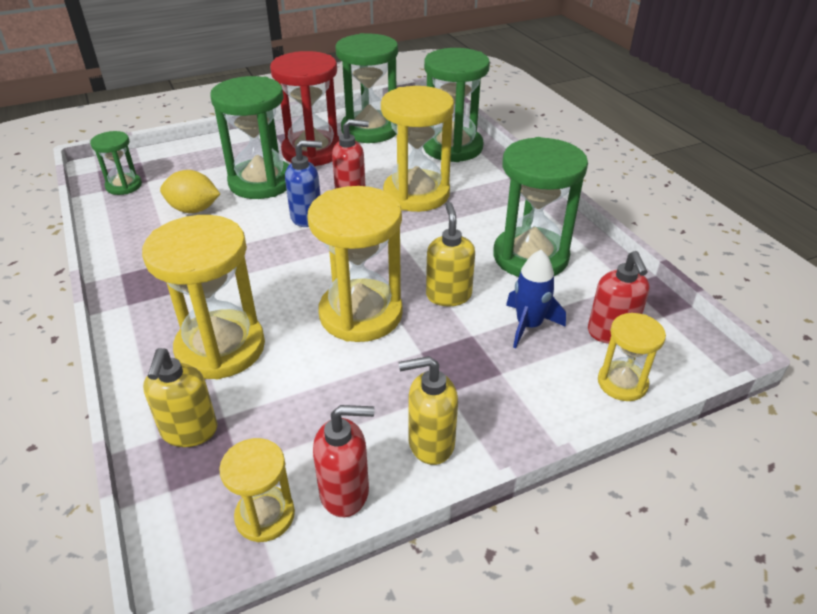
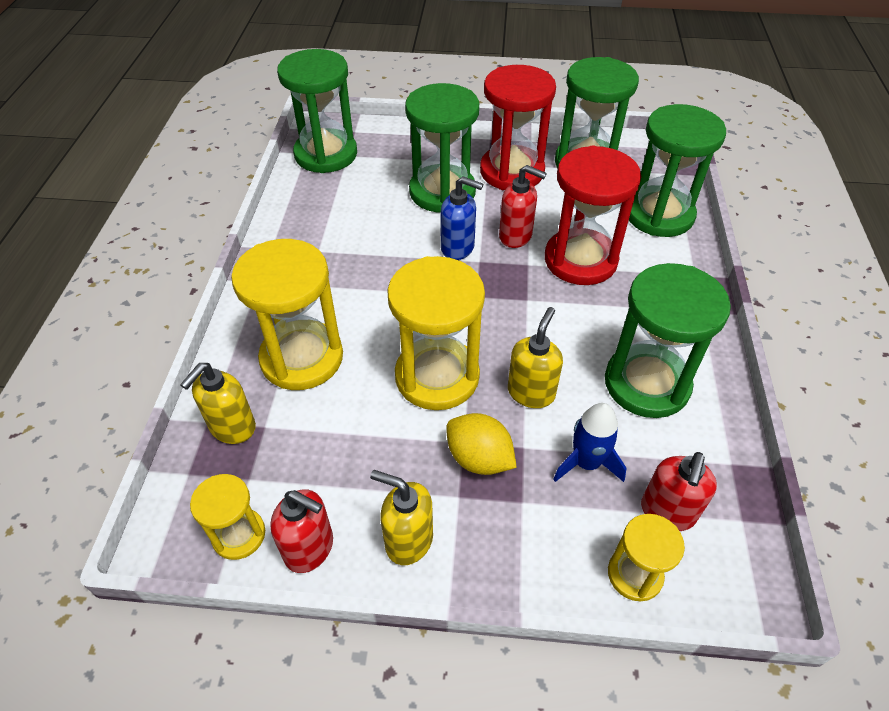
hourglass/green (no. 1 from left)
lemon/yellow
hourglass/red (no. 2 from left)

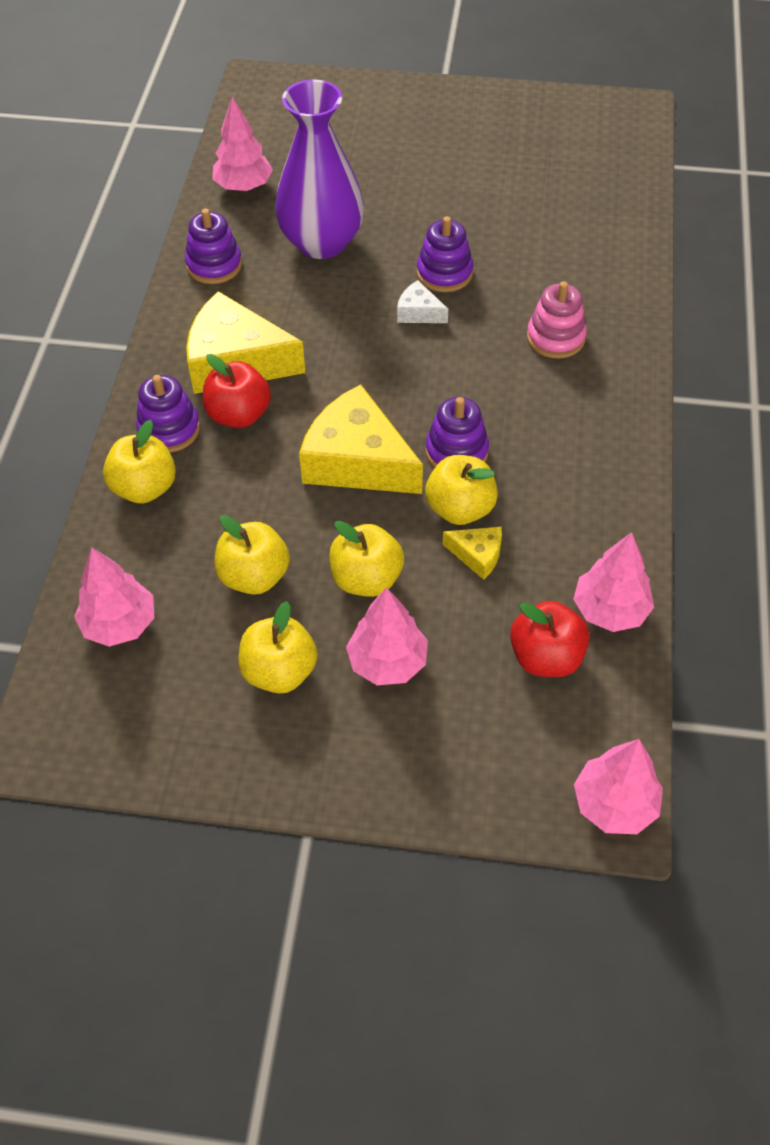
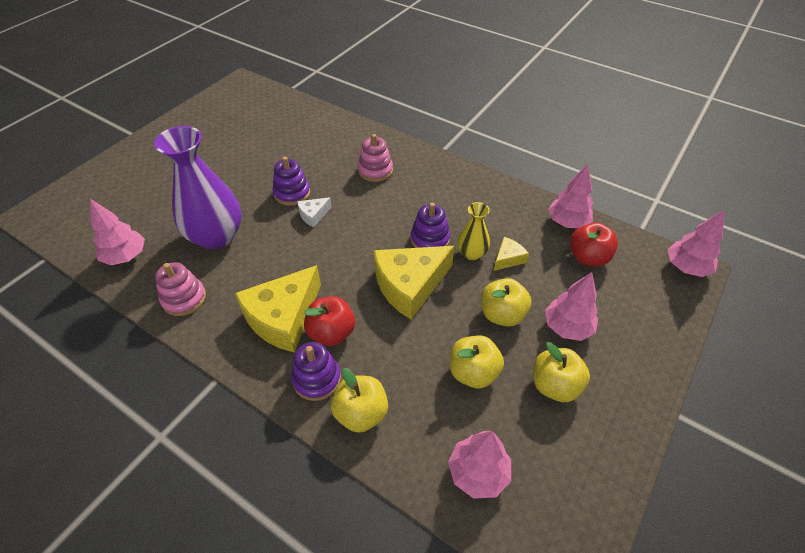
stacking toy/pink (no. 1 from left)
vase/yellow

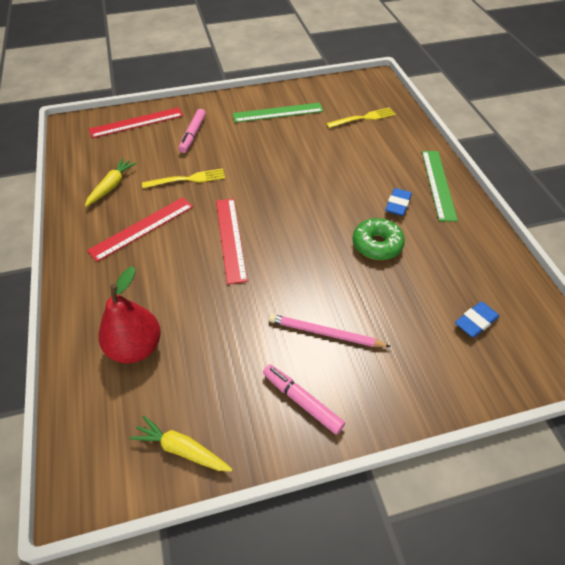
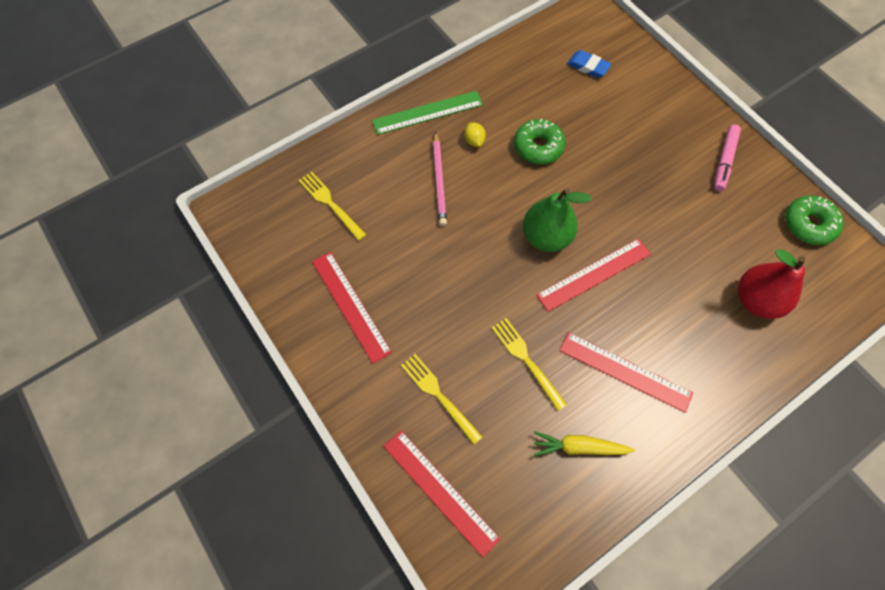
donut/green (no. 2 from left)
fork/yellow (no. 2 from left)
ruler/red (no. 1 from left)
pencil/pink
lemon/yellow
pear/green

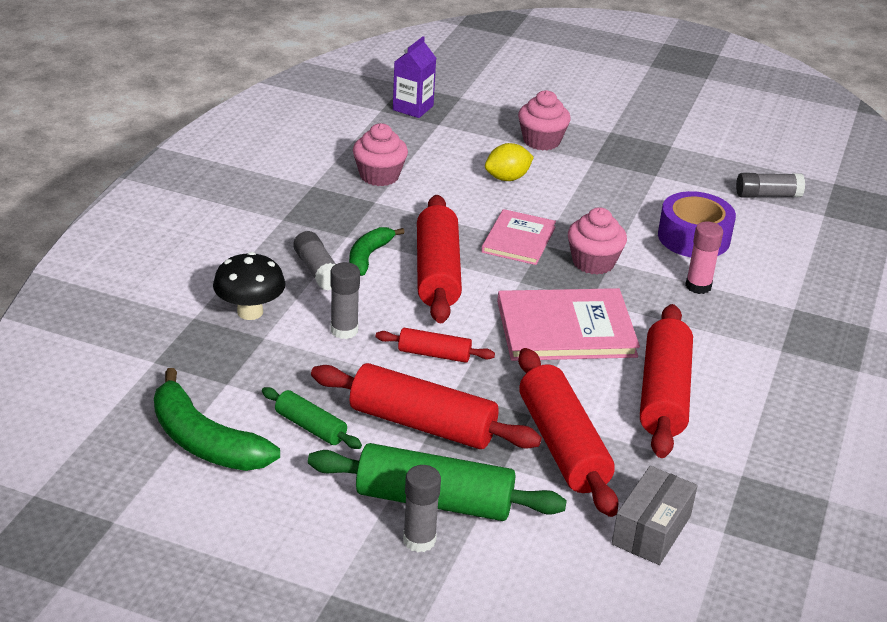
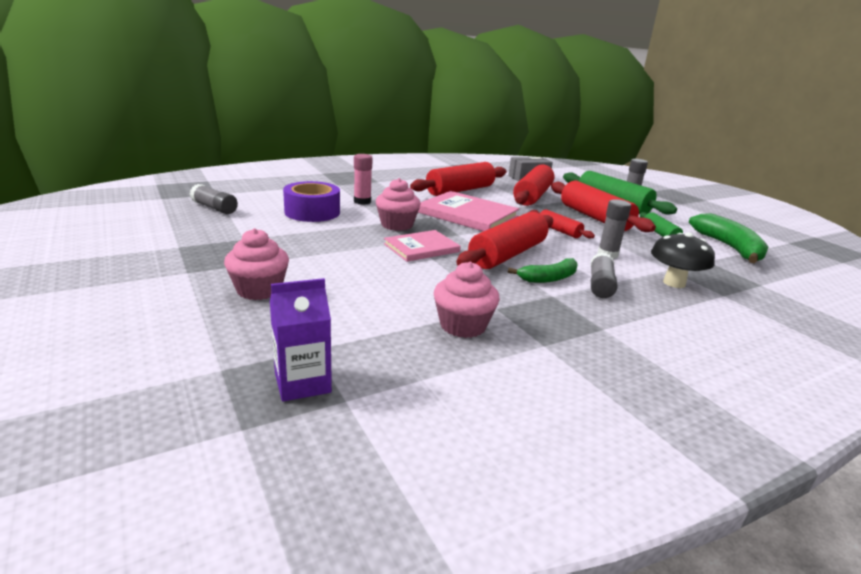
lemon/yellow

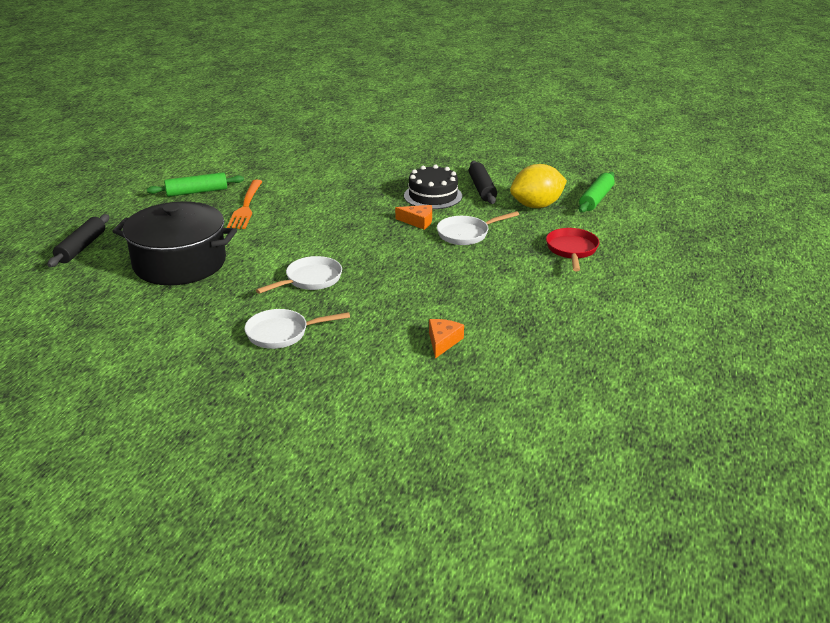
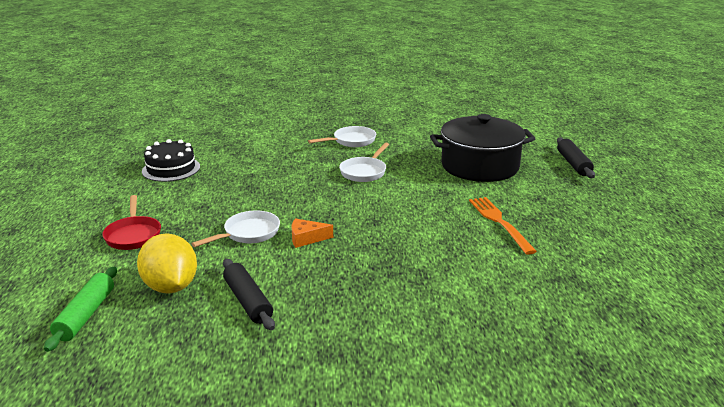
rolling pin/green (no. 1 from left in the first image)
cake/black
cheese/orange (no. 2 from left in the first image)
lemon/yellow

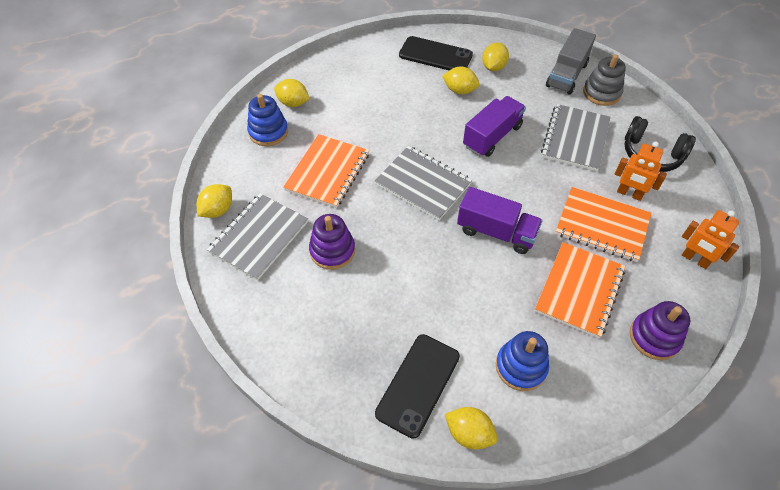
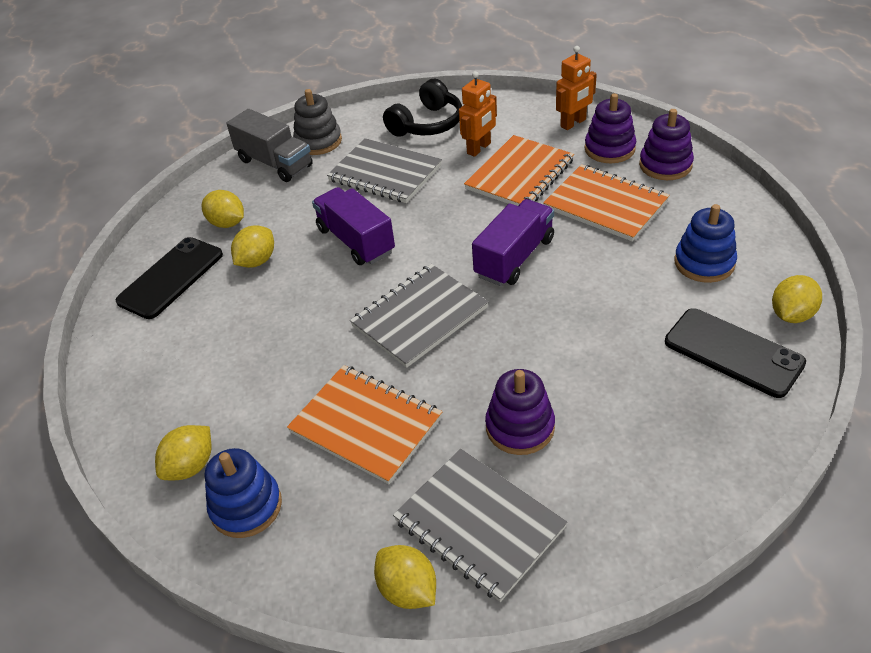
stacking toy/purple (no. 2 from left)

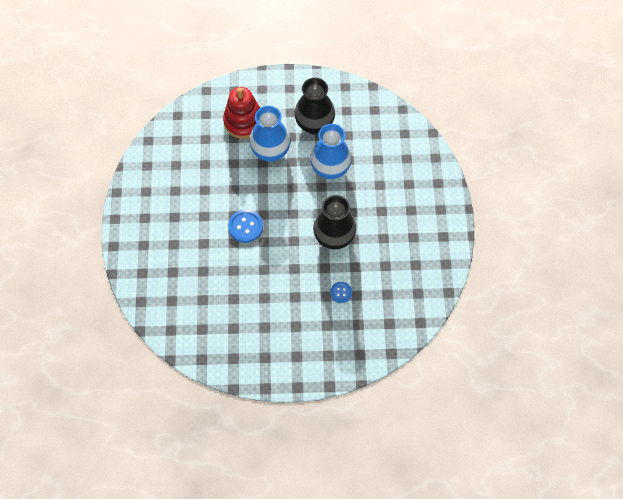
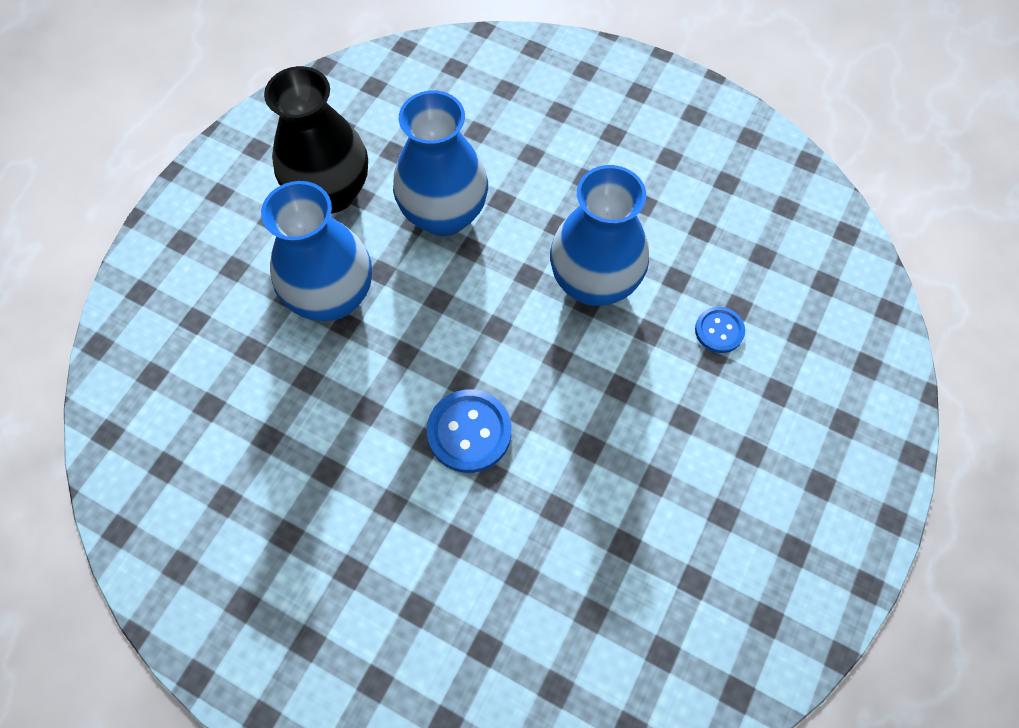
stacking toy/red
vase/blue (no. 3 from left)

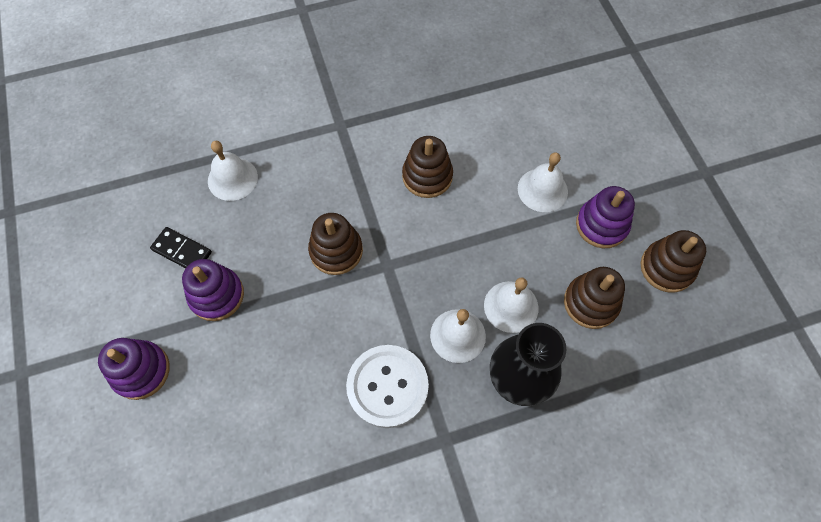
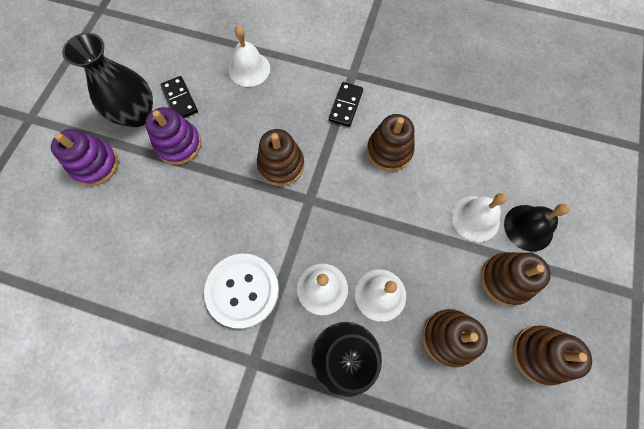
stacking toy/brown (no. 4 from left)
vase/black (no. 1 from left)
domino/black (no. 2 from left)
bell/black

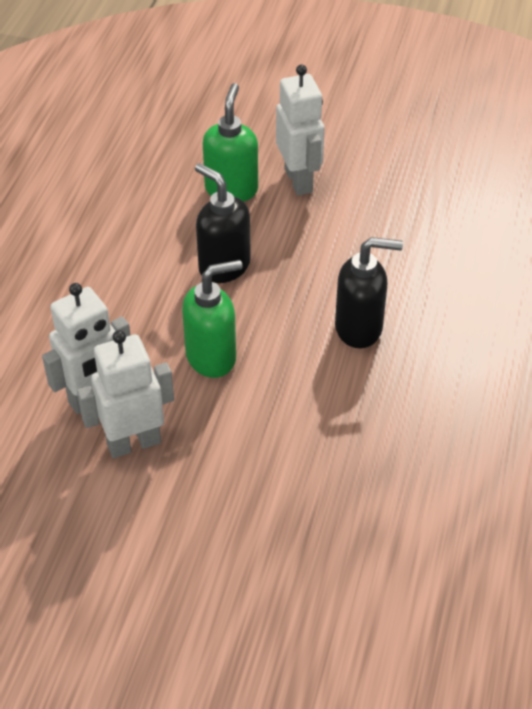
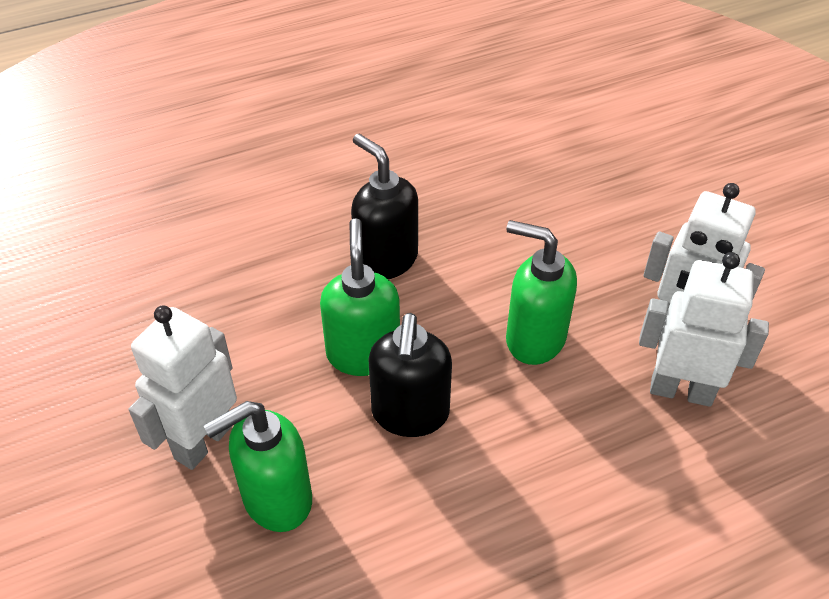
soap dispenser/green (no. 2 from left)

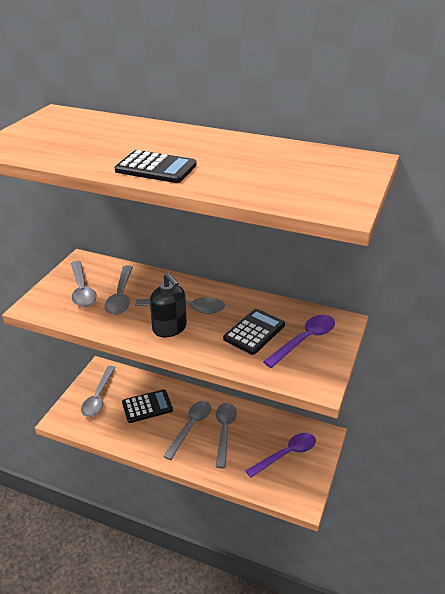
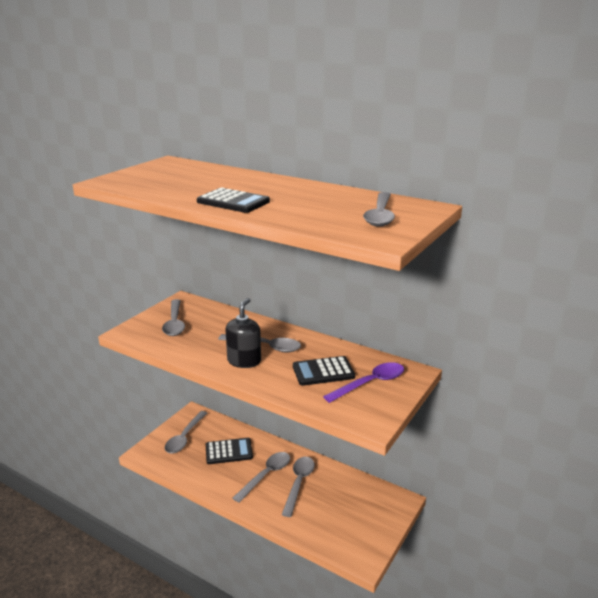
spoon/grey (no. 6 from left)
soap dispenser/black
calculator/black (no. 3 from left)
spoon/purple (no. 1 from left in the first image)

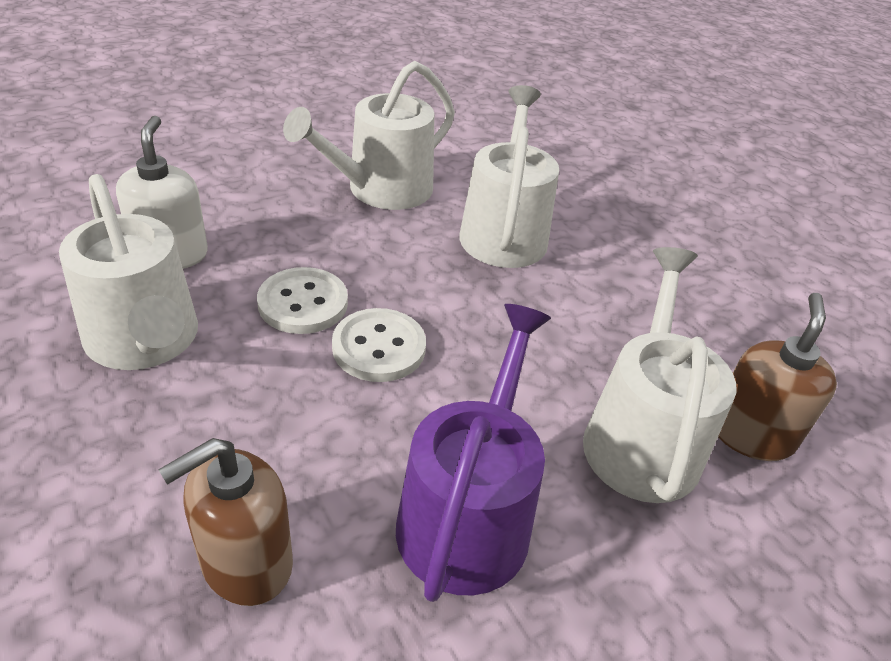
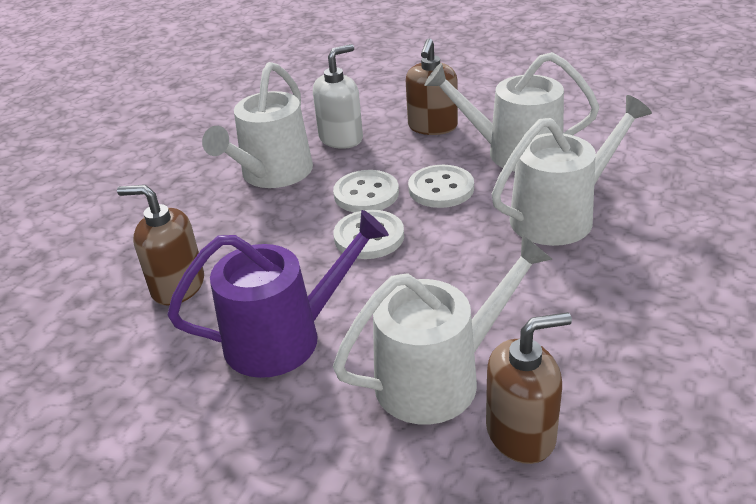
soap dispenser/brown (no. 2 from left)
button/white (no. 3 from left)

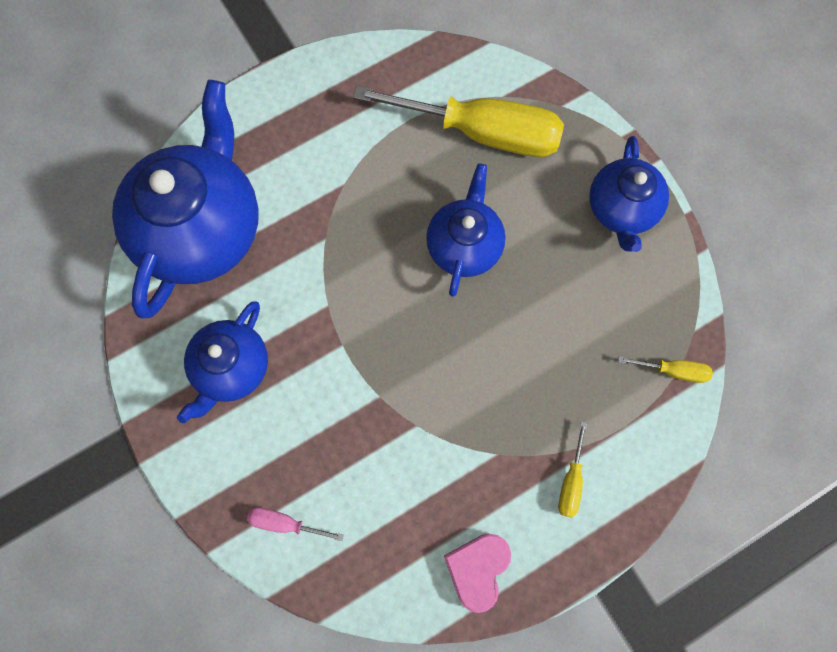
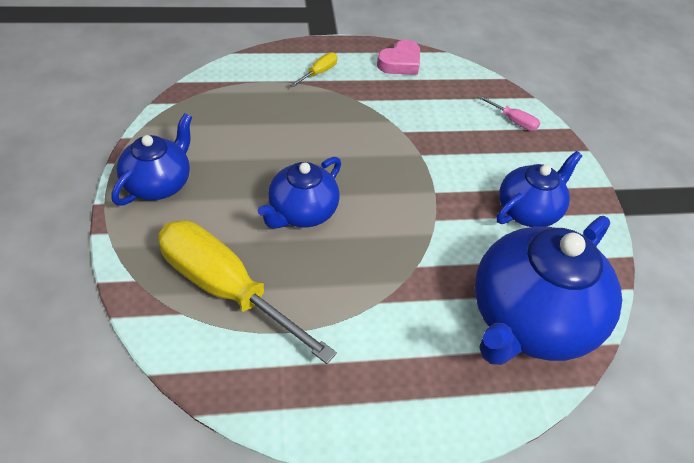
screwdriver/yellow (no. 3 from left in the first image)

